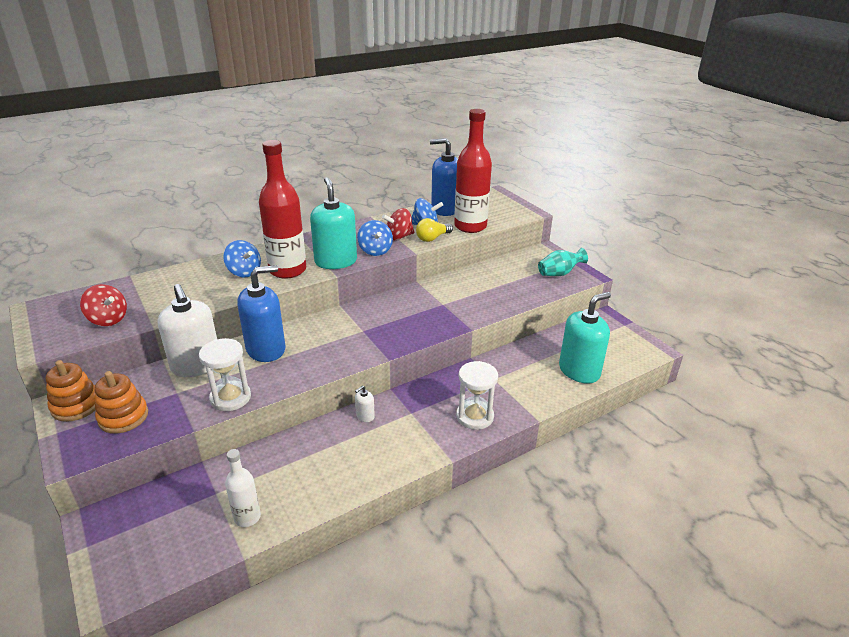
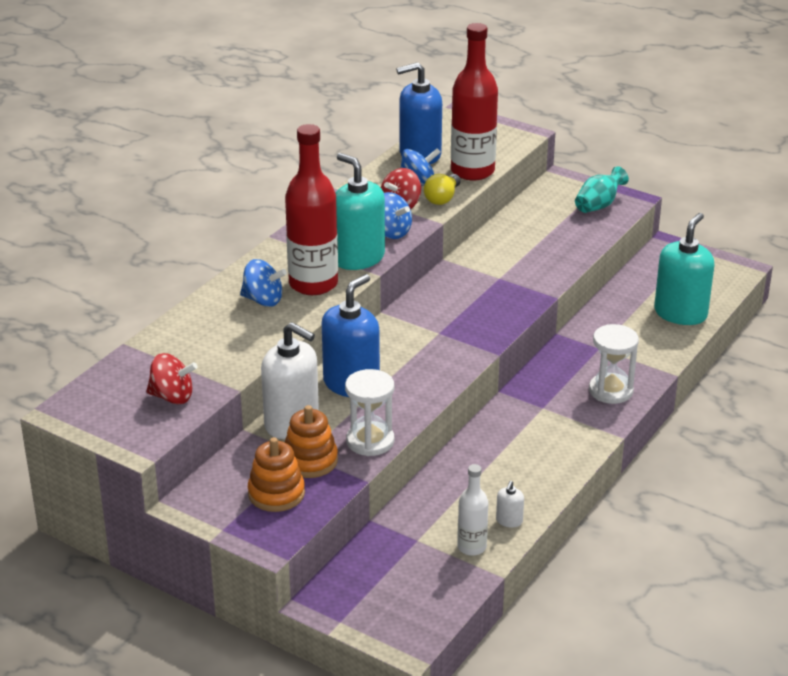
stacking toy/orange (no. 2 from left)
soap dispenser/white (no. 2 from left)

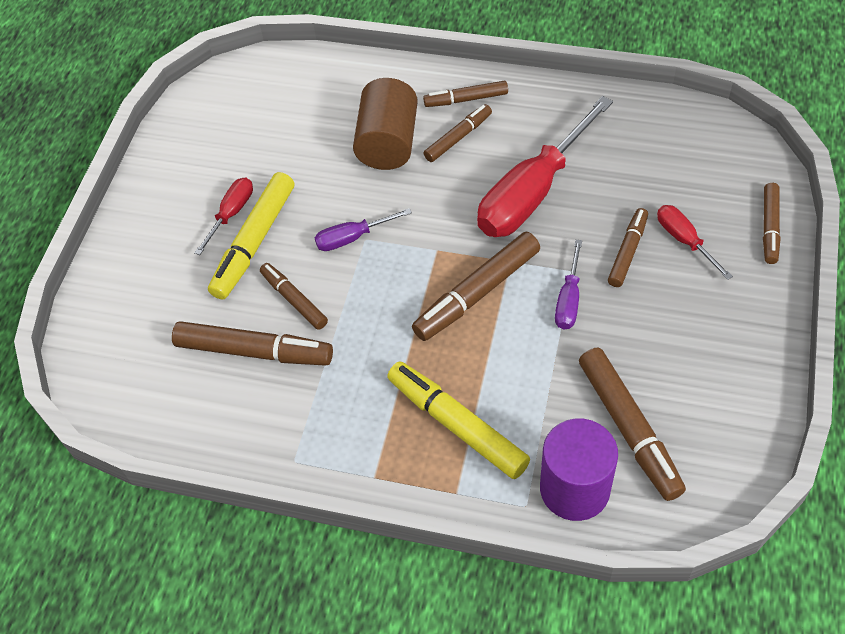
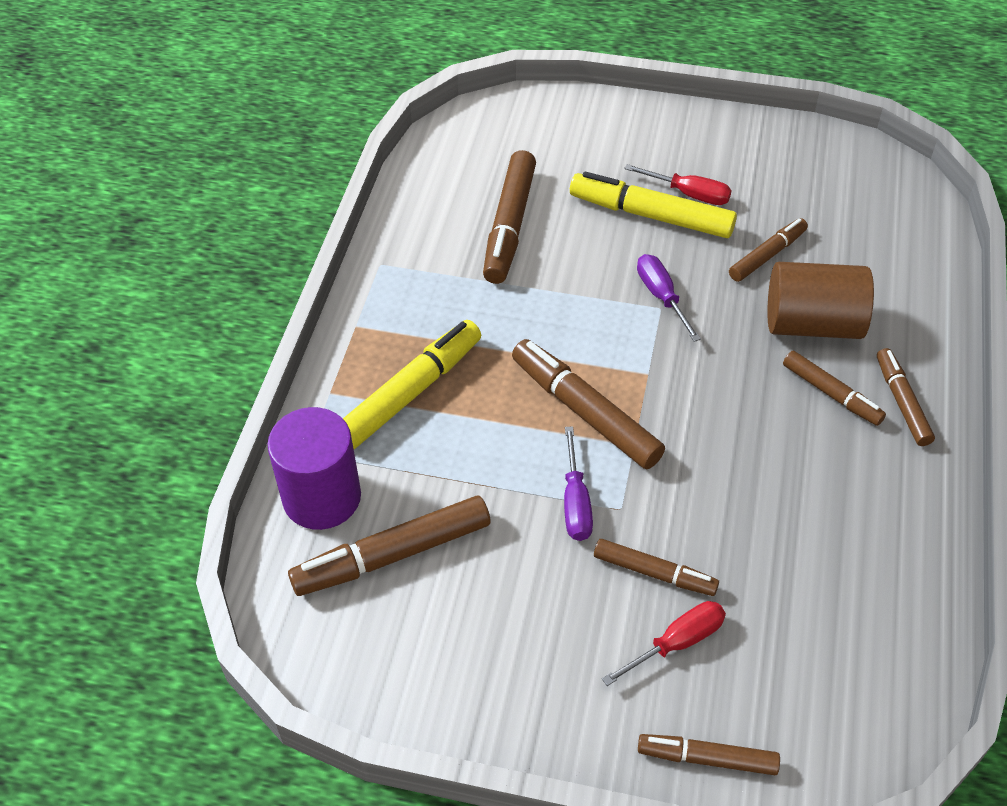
marker/brown (no. 6 from left)
screwdriver/red (no. 2 from left in the first image)
screwdriver/purple (no. 1 from left)

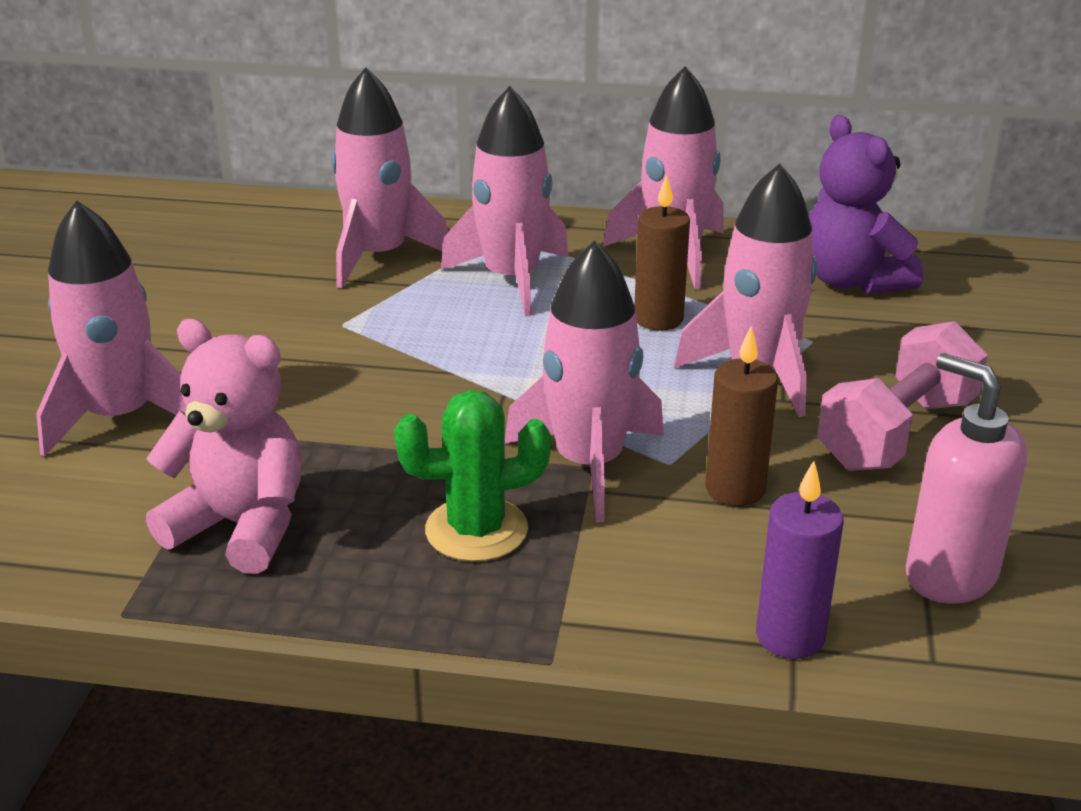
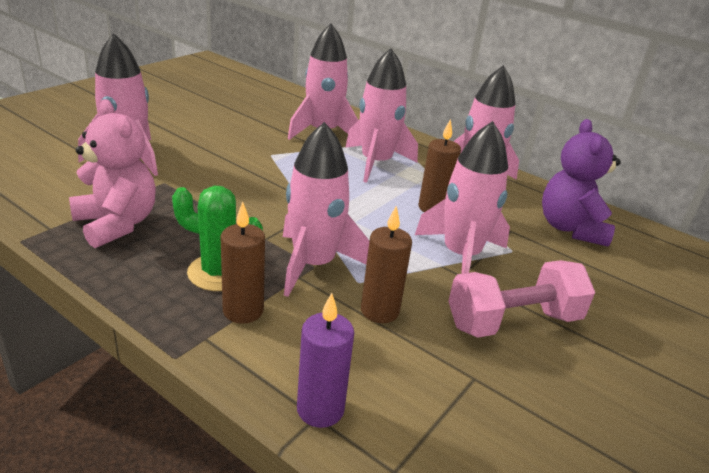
soap dispenser/pink
candle/brown (no. 1 from left)

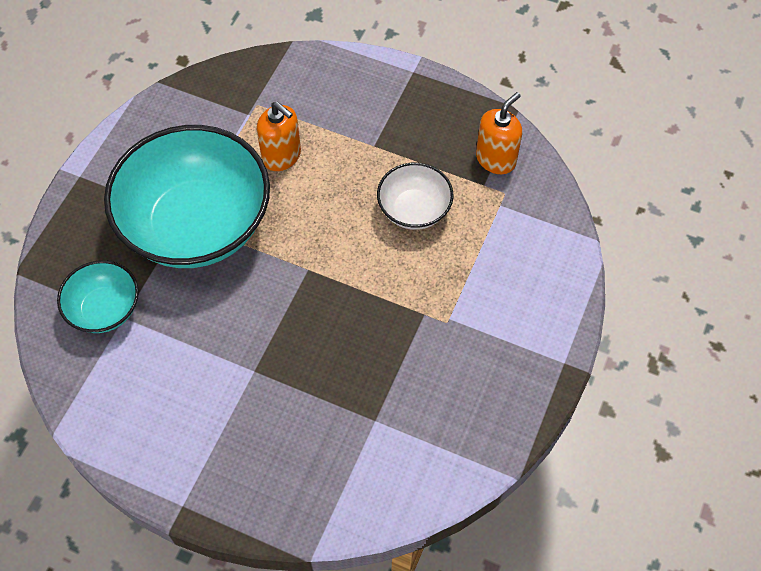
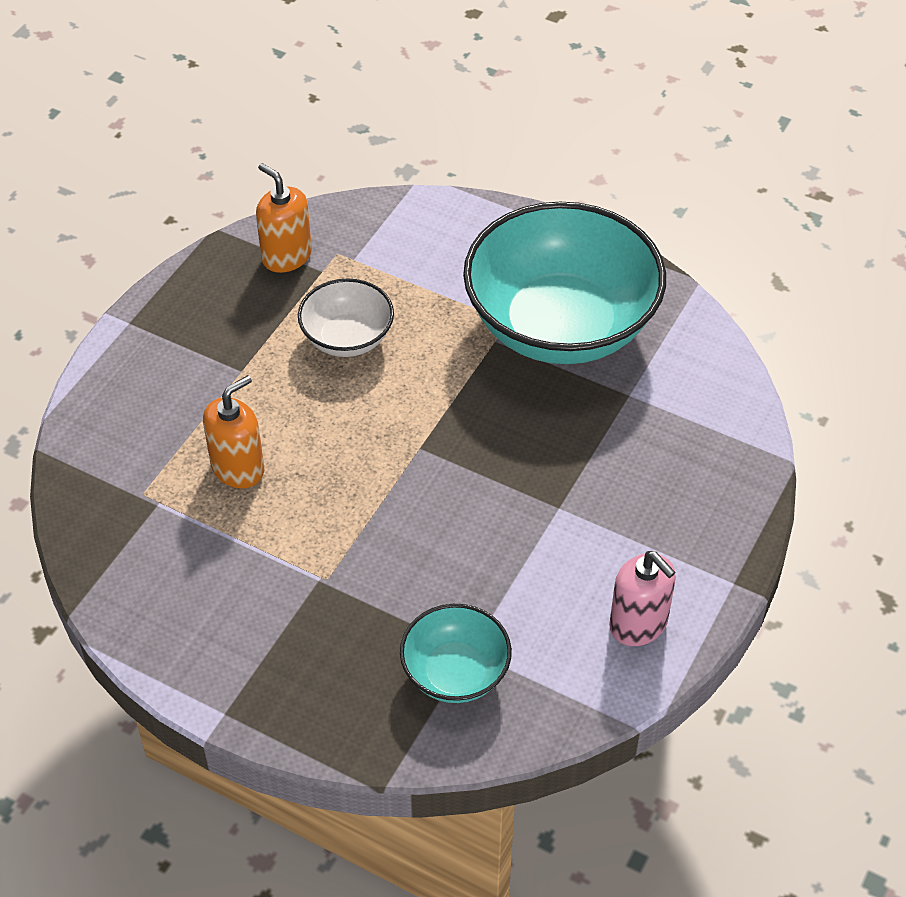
bowl/turquoise (no. 2 from left)
soap dispenser/pink

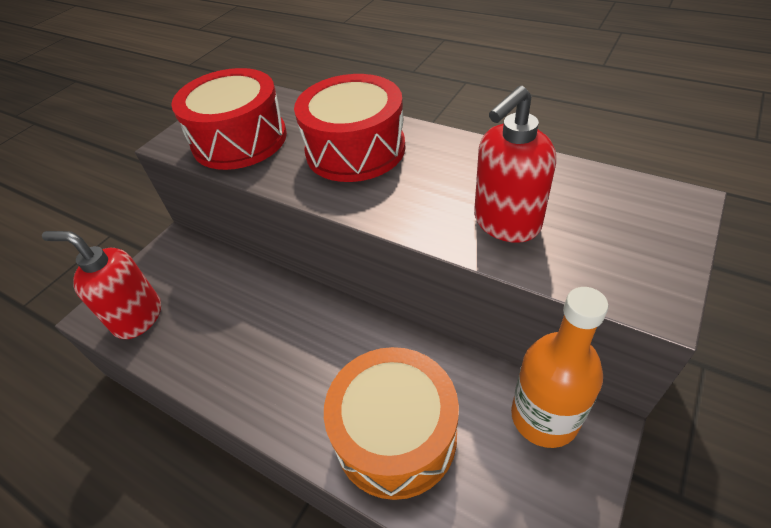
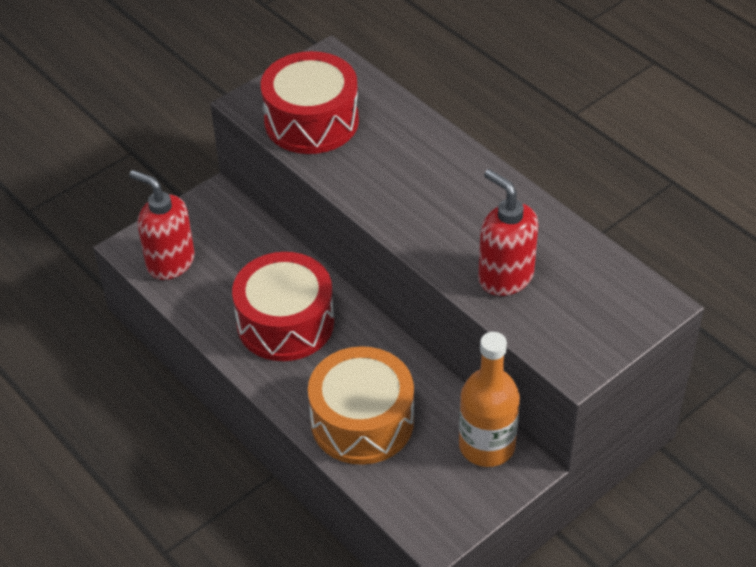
drum/red (no. 1 from left)
soap dispenser/red (no. 2 from left)

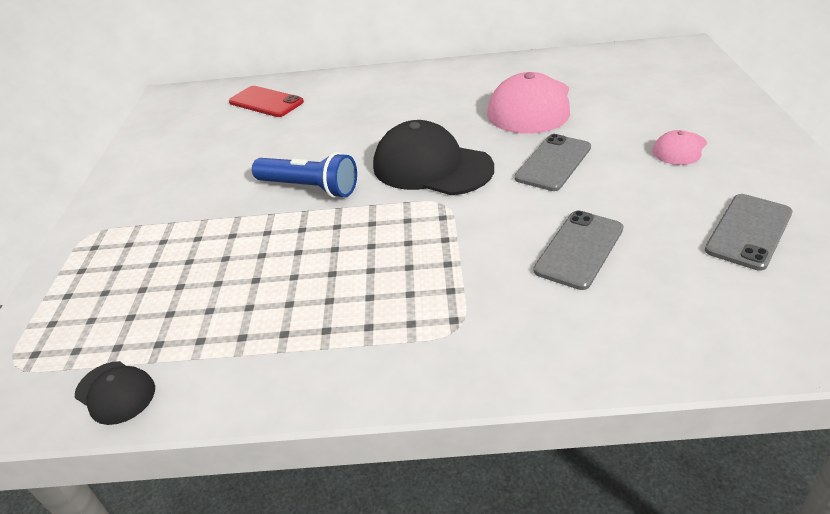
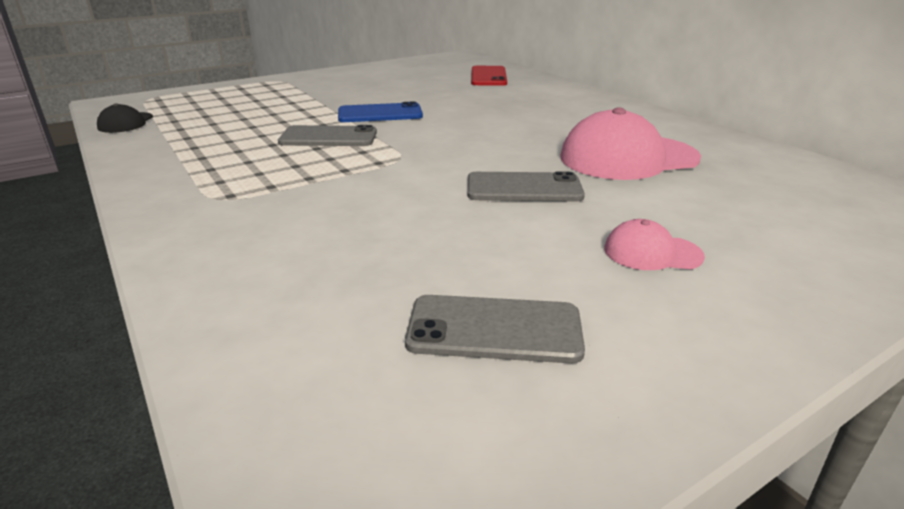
phone/blue
cap/black (no. 2 from left in the first image)
phone/grey (no. 1 from left)

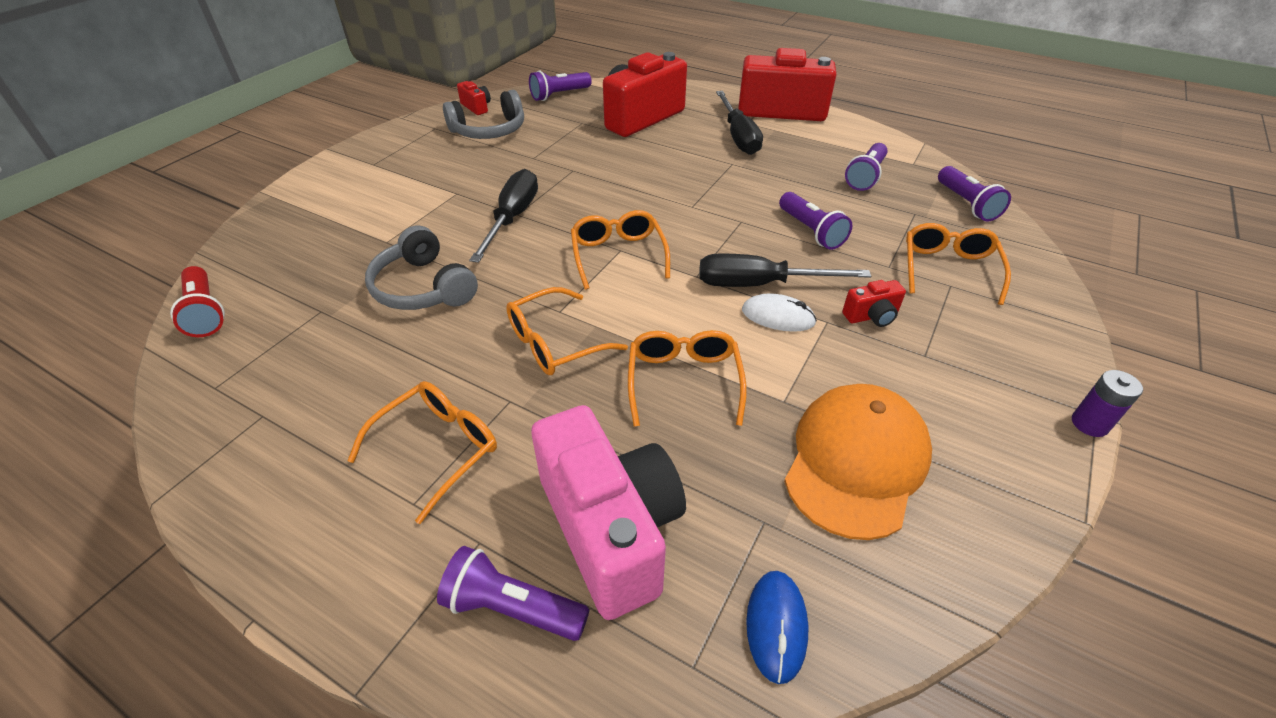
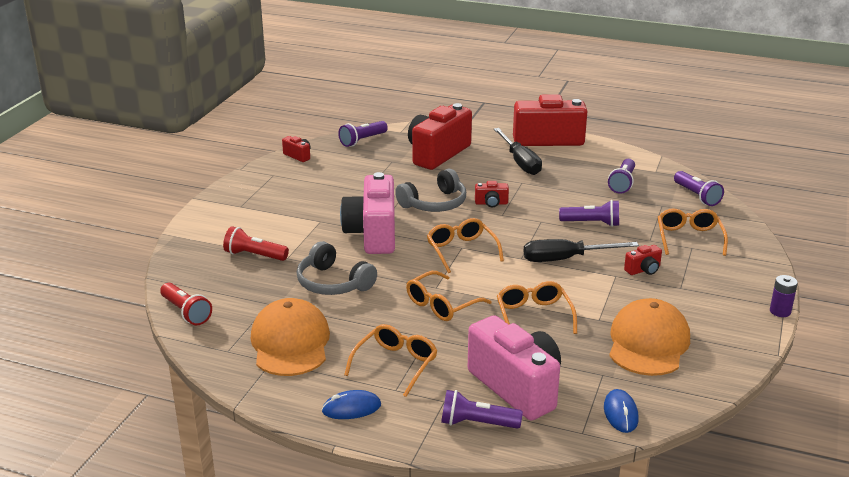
headphones/grey (no. 2 from left)
camera/pink (no. 1 from left)
mouse/white
flashlight/purple (no. 3 from left)
flashlight/red (no. 2 from left)
cap/orange (no. 1 from left)
mouse/blue (no. 1 from left)
camera/red (no. 3 from left)

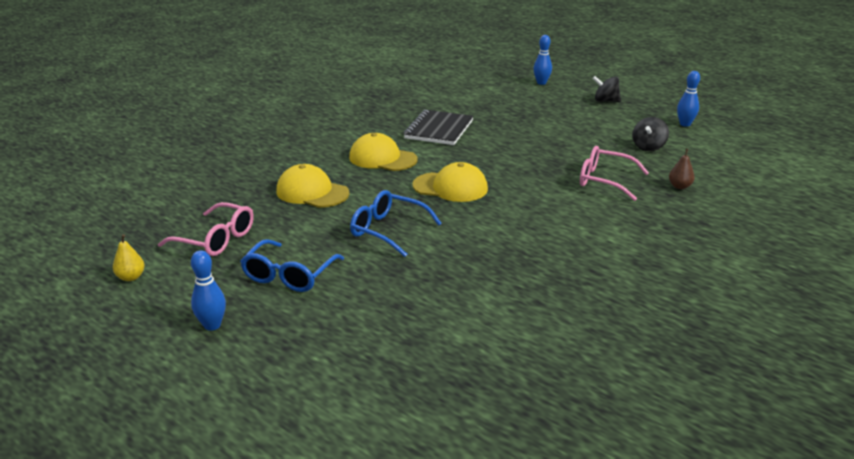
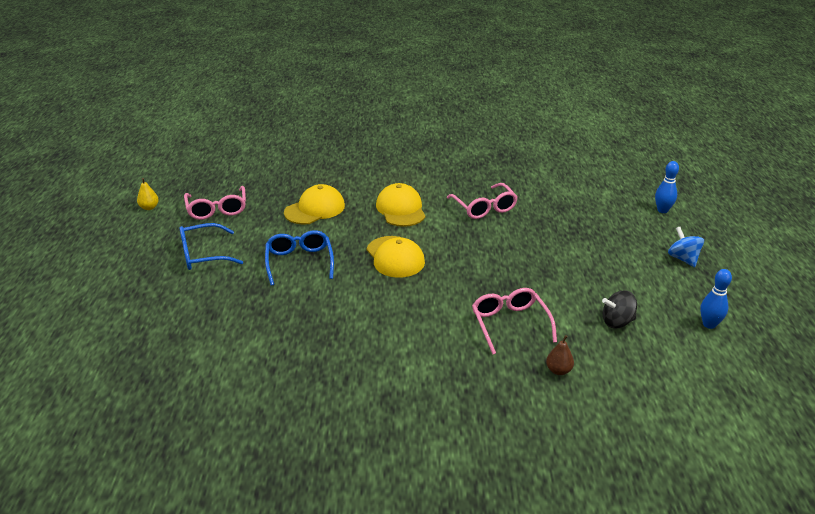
bowling pin/blue (no. 1 from left in the first image)
cap/yellow (no. 1 from left)
glasses/pink (no. 2 from left)
spinning top/blue

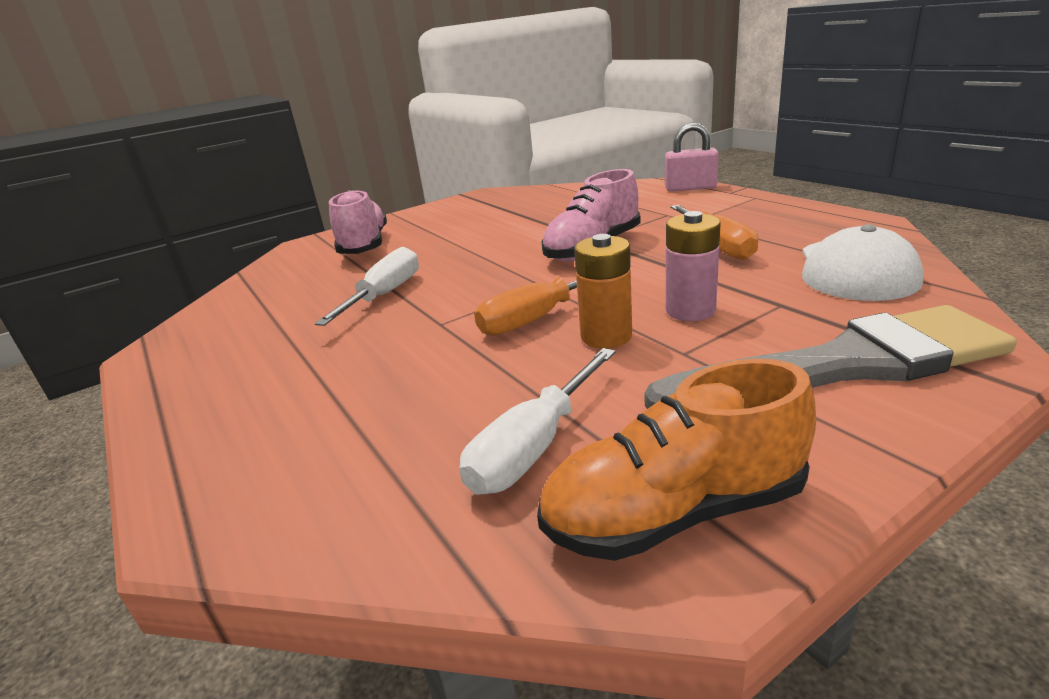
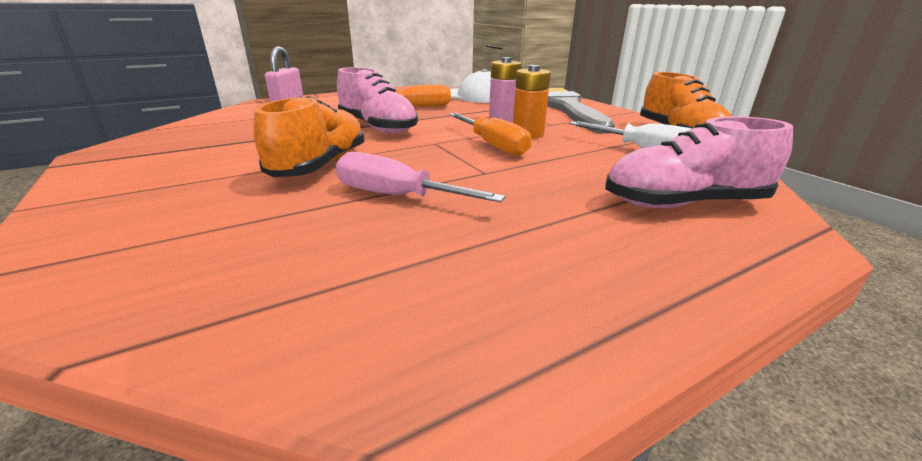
screwdriver/pink
shoe/pink (no. 2 from left)
shoe/orange (no. 1 from left)

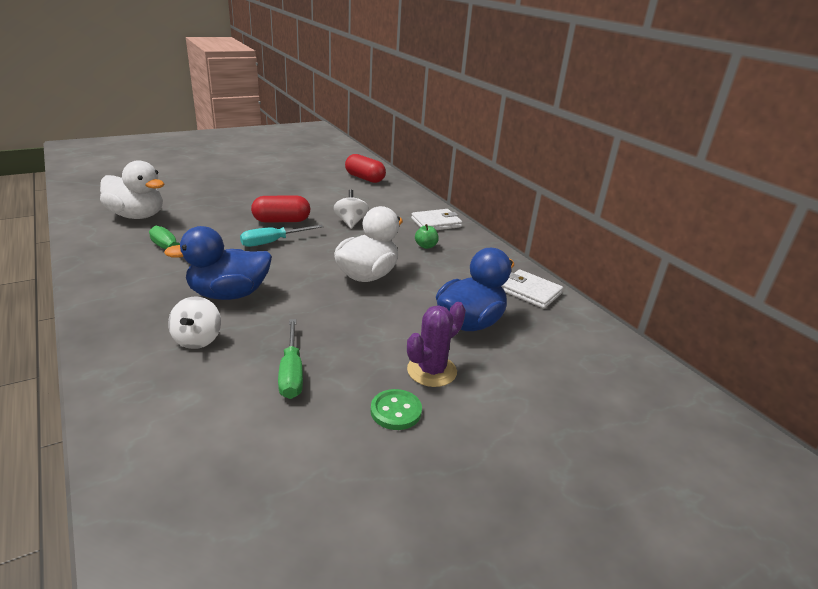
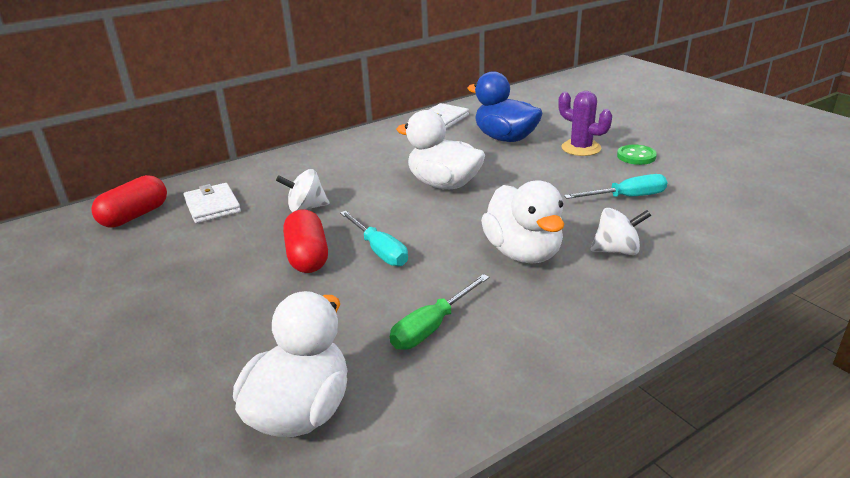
duck/white (no. 3 from left)
screwdriver/turquoise (no. 2 from left)
wallet/white (no. 1 from left)
apple/green

